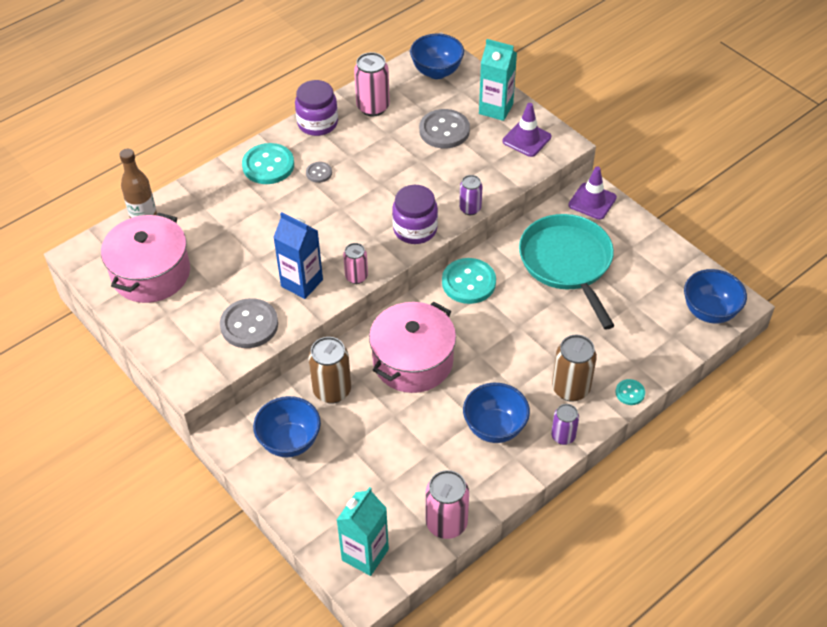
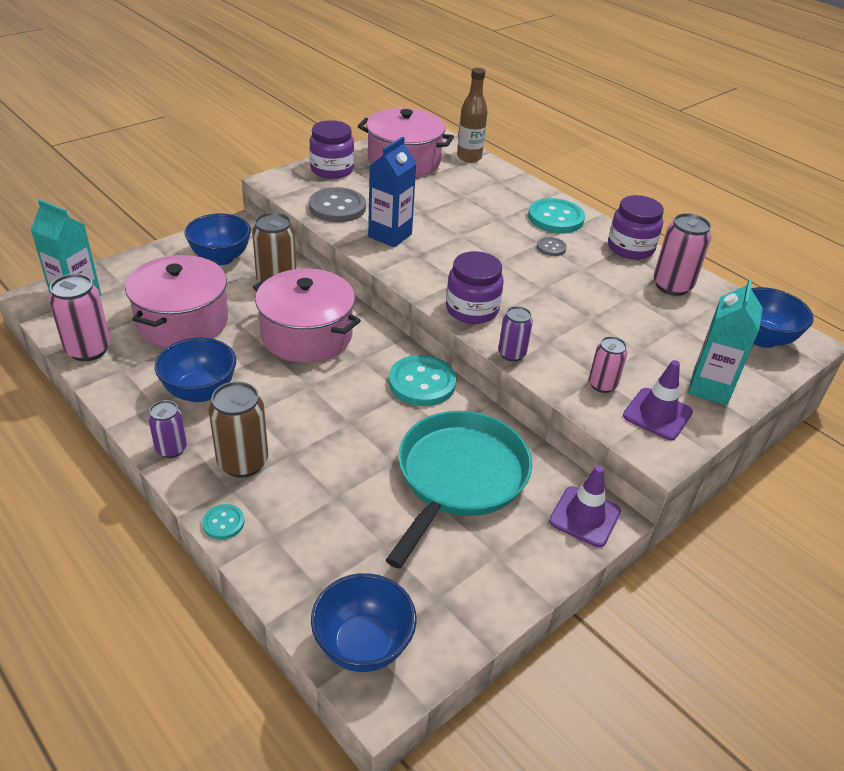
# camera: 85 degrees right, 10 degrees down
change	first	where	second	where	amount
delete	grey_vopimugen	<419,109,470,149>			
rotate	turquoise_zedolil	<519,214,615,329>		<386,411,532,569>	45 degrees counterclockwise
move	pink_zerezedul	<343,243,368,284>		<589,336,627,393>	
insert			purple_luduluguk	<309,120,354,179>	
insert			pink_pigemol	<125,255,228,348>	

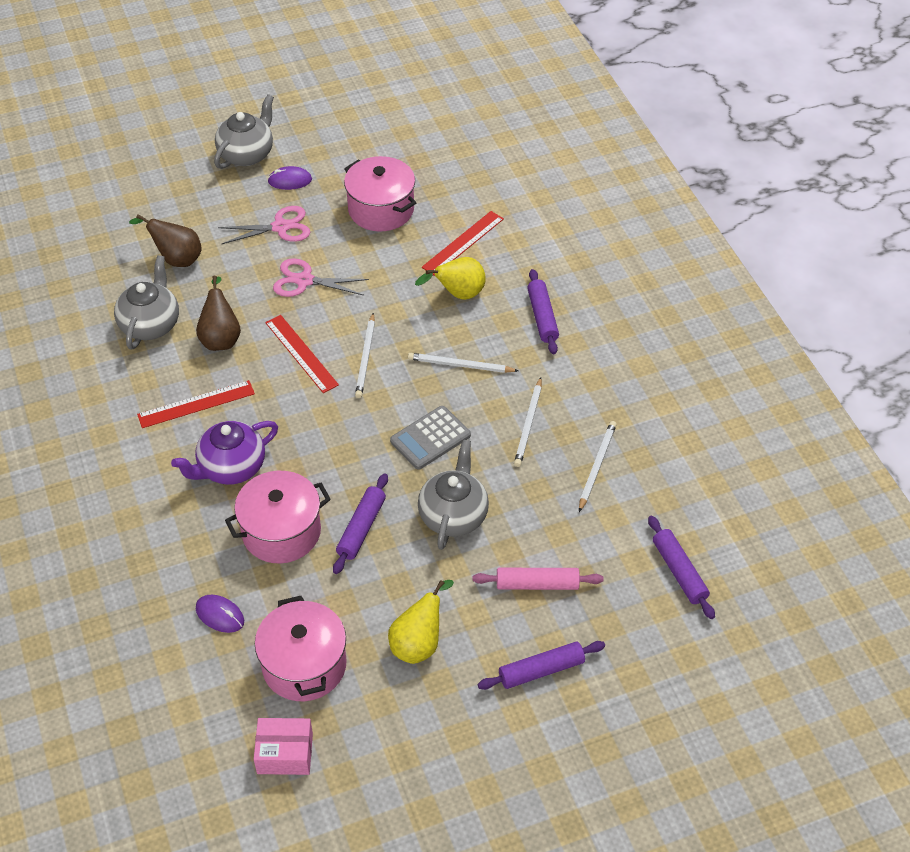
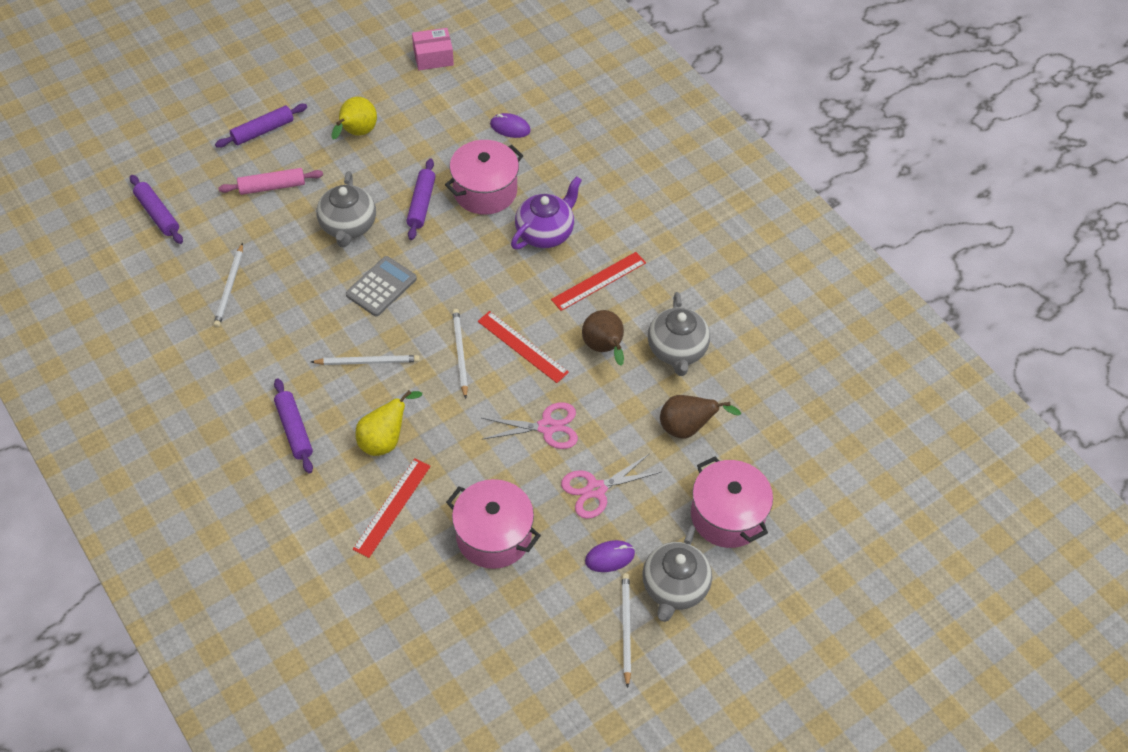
# camera: 165 degrees right, 5 degrees up
change	first	where	second	where	amount
move	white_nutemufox	<514,377,542,467>		<622,573,631,688>	
move	pink_pigemol	<255,596,347,701>		<691,457,773,548>	

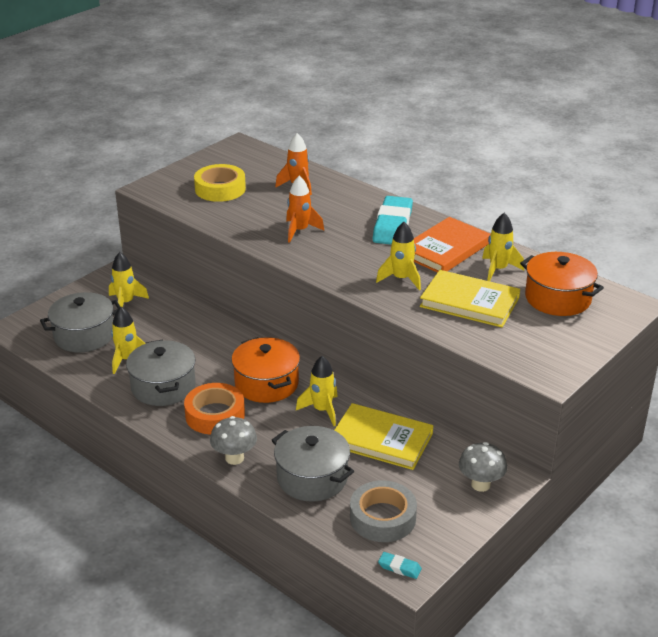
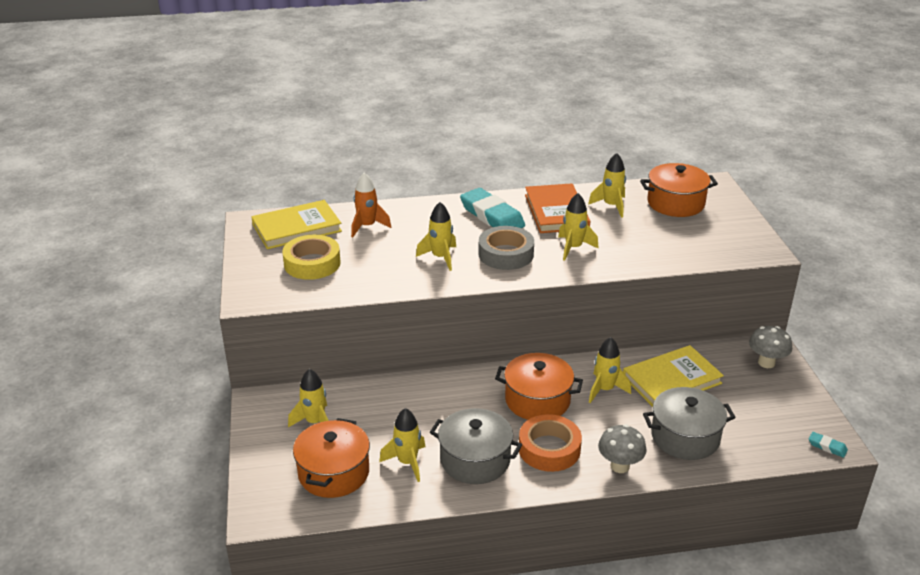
# camera: 50 degrees left, 0 degrees up
change	first	where	second	where	amount
recolor	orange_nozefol	<286,176,324,243>	yellow_nozefol	<416,202,456,271>	
move	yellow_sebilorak	<420,270,520,327>		<251,200,342,249>	
recolor	grey_pigemol	<40,292,120,352>	orange_pigemol	<293,418,370,498>	
move	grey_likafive	<350,480,417,542>		<478,226,534,270>	
rotate	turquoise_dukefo	<378,552,422,579>		<809,432,848,458>	60 degrees clockwise

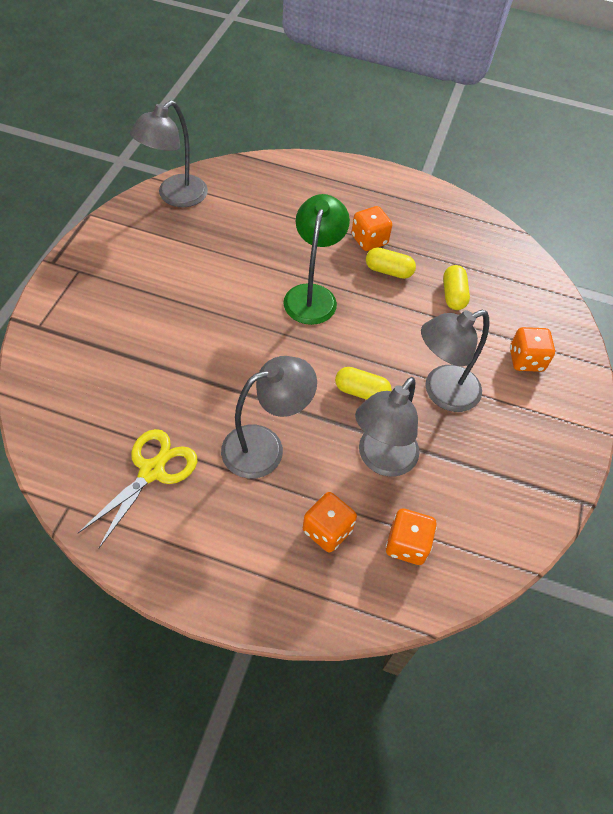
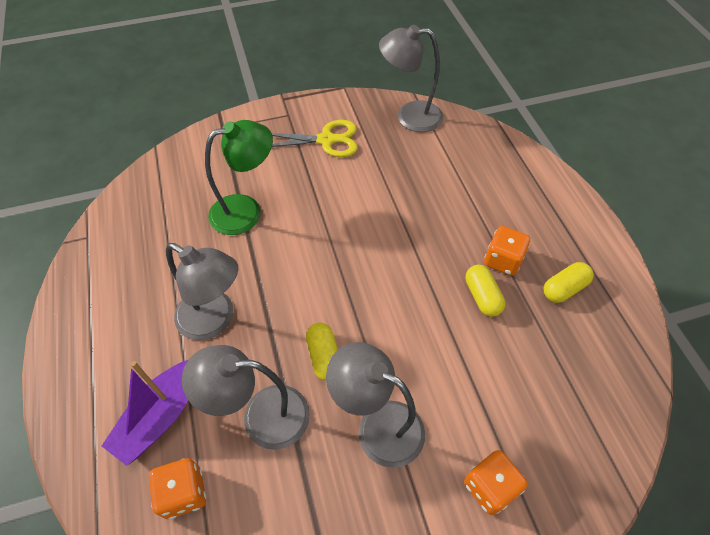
# camera: 60 degrees right, 0 degrees up
change	first	where	second	where	amount
move	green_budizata	<283,194,350,325>		<205,120,273,235>	
move	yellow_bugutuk	<443,265,470,310>		<544,262,594,303>	
move	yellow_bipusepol	<78,429,198,549>		<272,120,358,157>	
replace	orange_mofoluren	<303,492,357,553>	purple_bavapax	<102,360,188,466>	

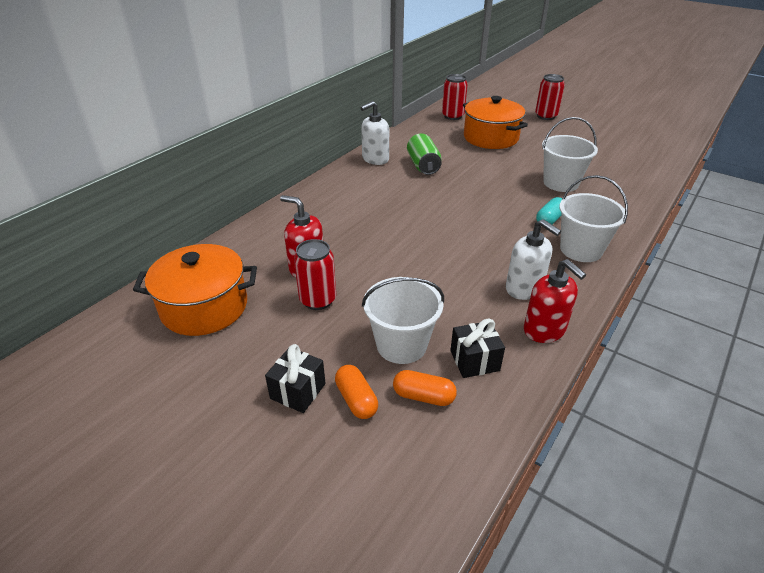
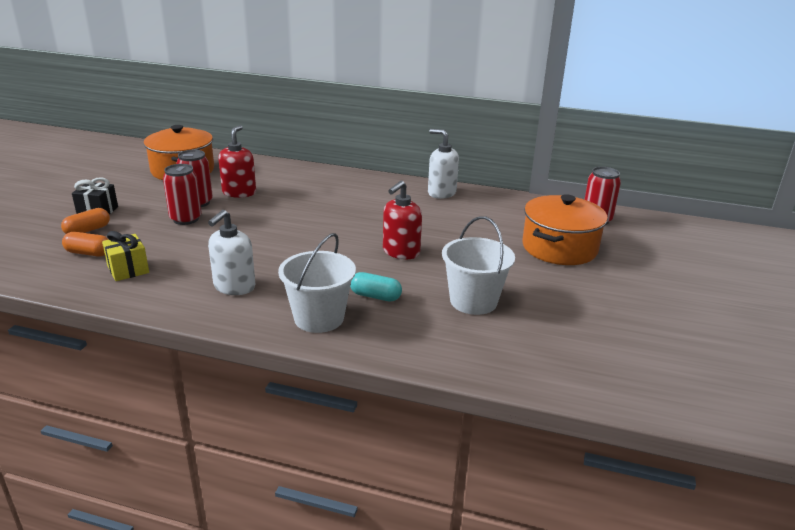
# camera: 70 degrees right, 10 degrees down
change	first	where	second	where	amount
move	red_zerezedul	<535,74,565,120>		<163,164,202,225>	
delete	green_zerezedul	<407,133,442,175>			
move	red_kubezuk	<524,259,586,343>		<383,181,422,259>	
delete	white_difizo	<362,277,444,364>			
recolor	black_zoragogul	<450,319,505,378>	yellow_zoragogul	<102,231,149,281>	
rotate	orange_bugutuk	<393,370,457,406>		<62,232,109,256>	75 degrees counterclockwise

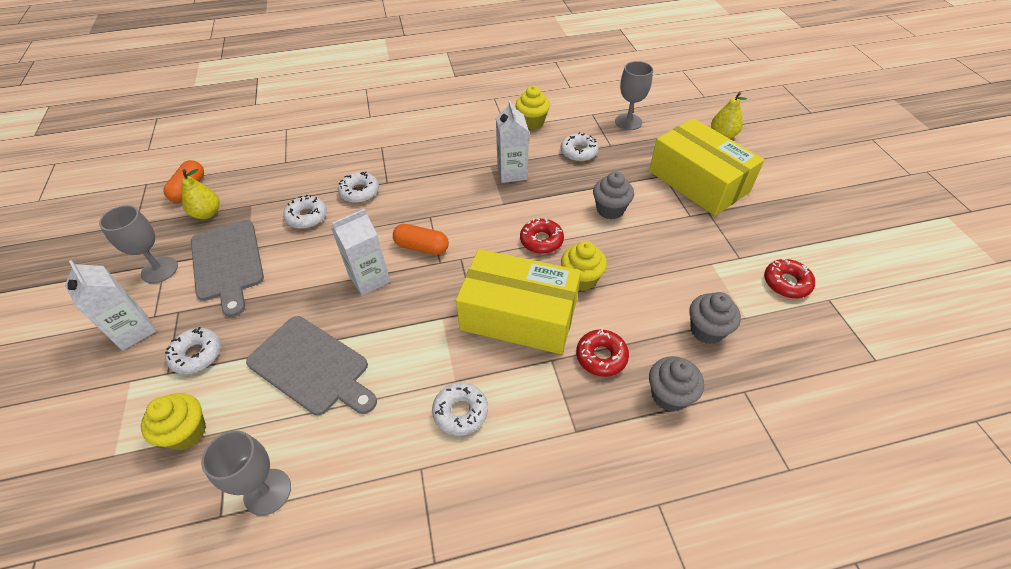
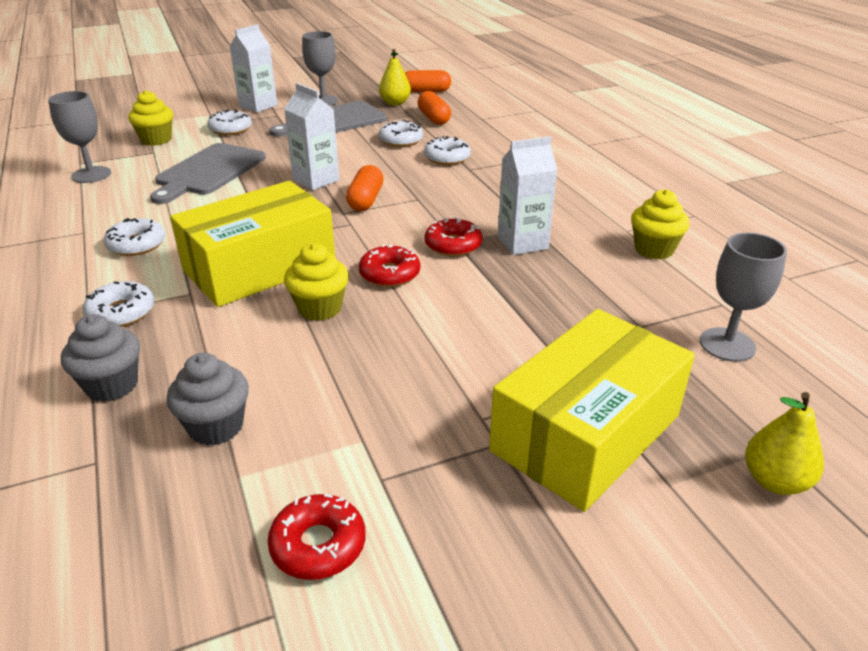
# camera: 80 degrees right, 15 degrees down
change	first	where	second	where	amount
move	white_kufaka	<560,132,599,162>		<83,281,154,327>	
delete	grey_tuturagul	<593,172,634,219>			
rotate	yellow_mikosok	<456,249,581,354>		<170,181,335,307>	45 degrees clockwise
move	red_kufaka	<576,329,629,377>		<425,217,483,256>	
insert			orange_bugutuk	<417,91,451,125>	

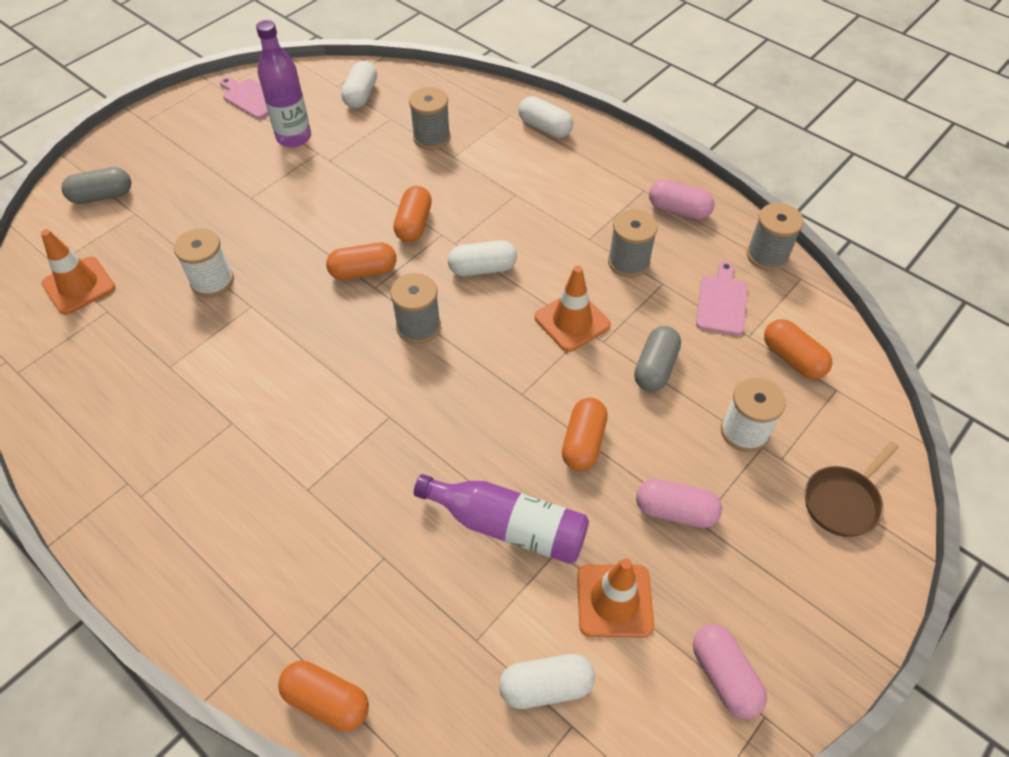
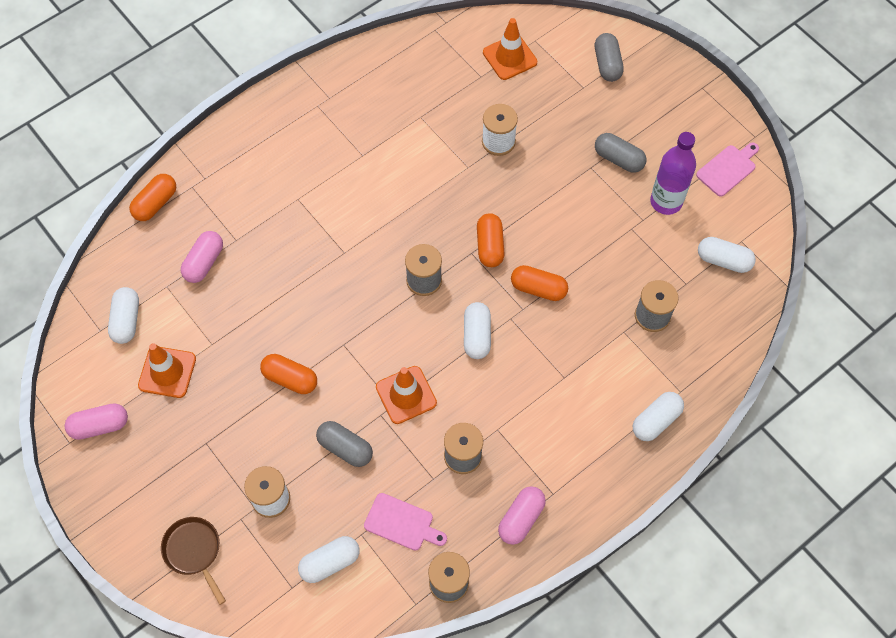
# camera: 100 degrees right, 10 degrees up
change	first	where	second	where	amount
recolor	orange_bugutuk	<764,319,832,379>	white_bugutuk	<298,536,359,583>	
delete	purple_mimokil	<414,474,589,564>			
move	pink_bugutuk	<636,479,722,528>		<181,231,223,283>	
insert			grey_bugutuk	<595,133,647,173>	

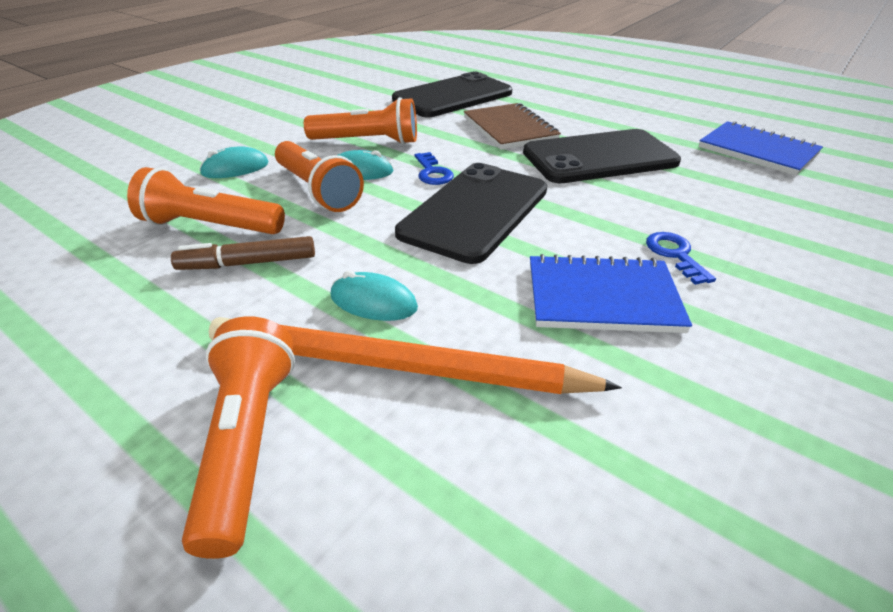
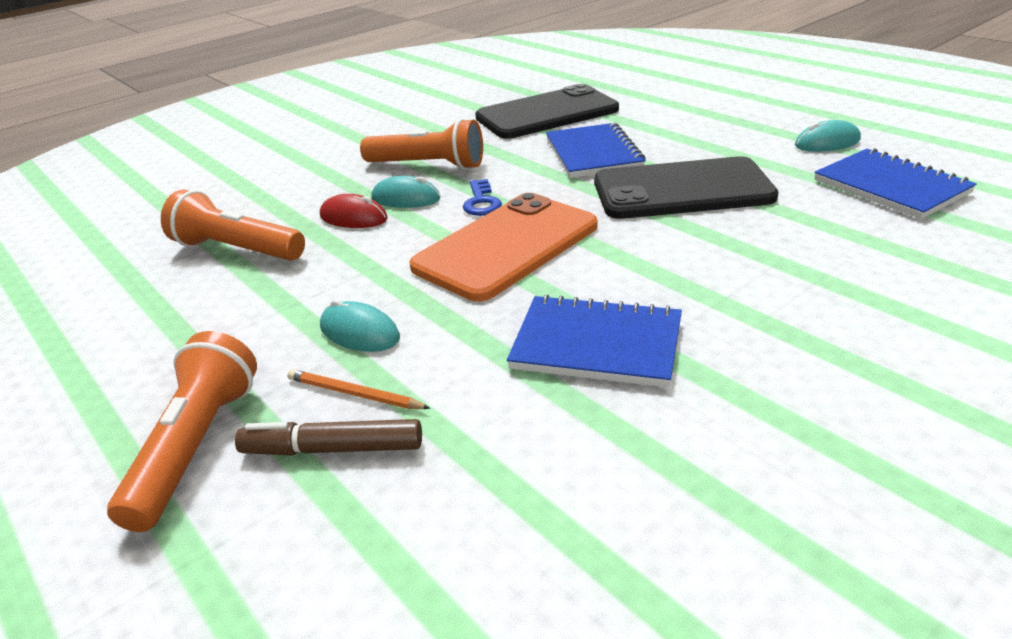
# camera: 15 degrees right, 5 degrees down
change	first	where	second	where	amount
recolor	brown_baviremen	<464,103,561,150>	blue_baviremen	<546,123,646,178>	
replace	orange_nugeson	<275,141,364,212>	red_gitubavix	<320,194,388,228>	
move	turquoise_gitubavix	<199,146,268,178>		<795,120,861,152>	
recolor	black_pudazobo	<395,163,547,264>	orange_pudazobo	<409,193,597,301>	
delete	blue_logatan	<646,232,716,285>			
move	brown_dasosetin	<171,236,315,270>		<235,419,422,456>	
resize	orange_nutemufox	<209,317,622,394>		<287,369,430,409>	x0.40

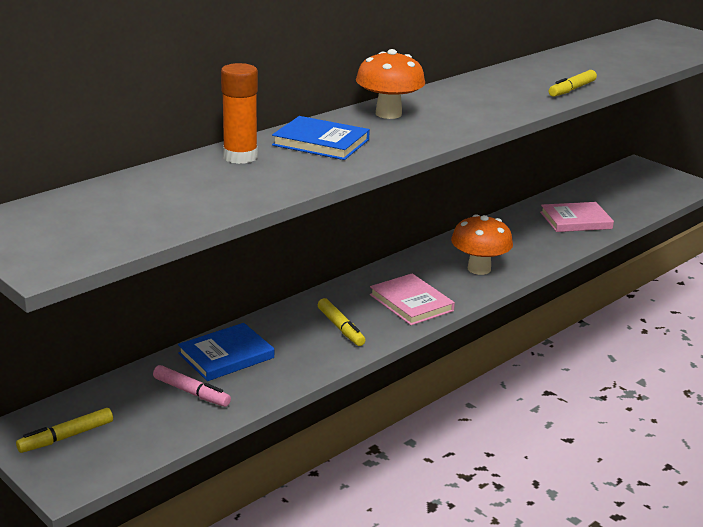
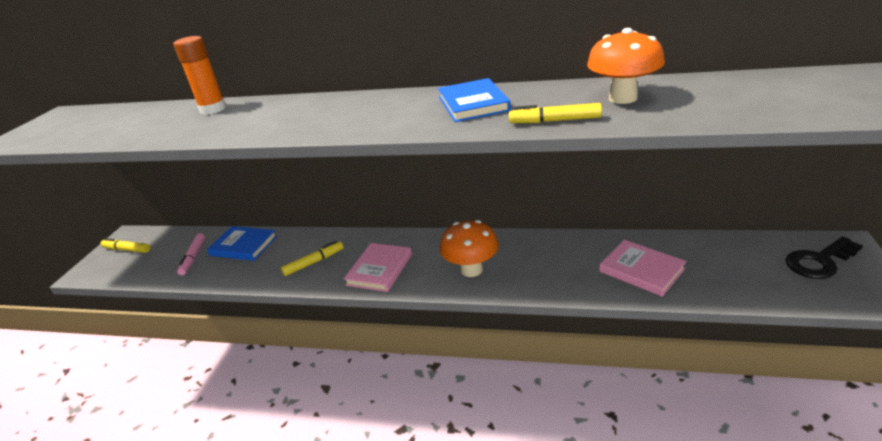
# camera: 60 degrees right, 5 degrees up
change	first	where	second	where	amount
move	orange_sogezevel	<356,49,425,119>		<587,28,665,104>	
move	blue_sebilorak	<272,116,370,160>		<438,78,511,122>	
rotate	yellow_dasosetin	<318,298,365,346>		<281,241,343,276>	150 degrees counterclockwise
insert			black_logatan	<786,236,863,279>	

